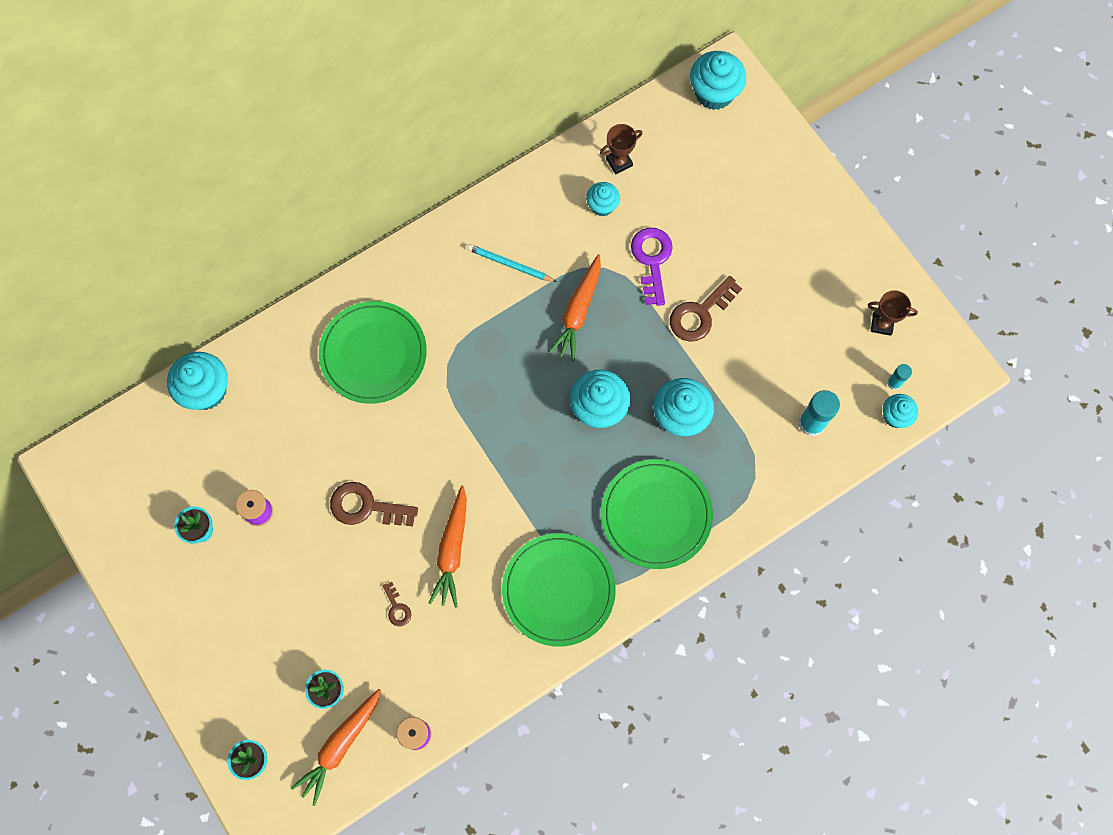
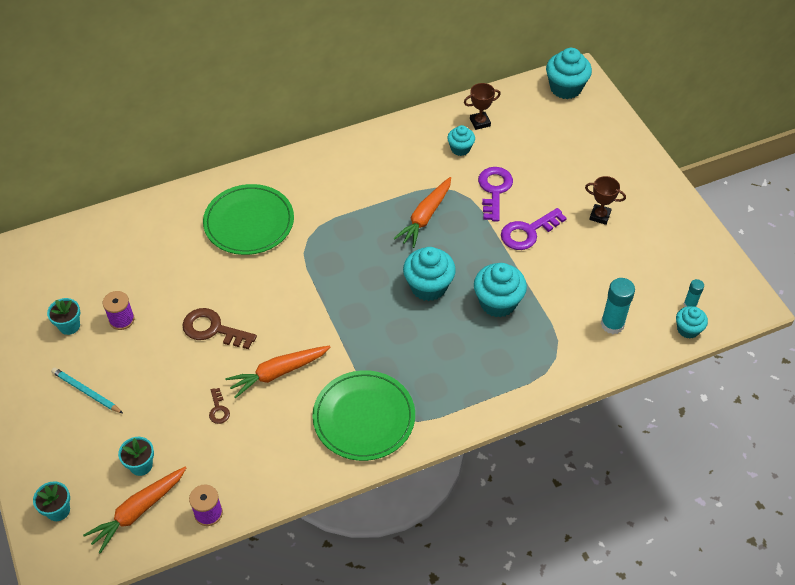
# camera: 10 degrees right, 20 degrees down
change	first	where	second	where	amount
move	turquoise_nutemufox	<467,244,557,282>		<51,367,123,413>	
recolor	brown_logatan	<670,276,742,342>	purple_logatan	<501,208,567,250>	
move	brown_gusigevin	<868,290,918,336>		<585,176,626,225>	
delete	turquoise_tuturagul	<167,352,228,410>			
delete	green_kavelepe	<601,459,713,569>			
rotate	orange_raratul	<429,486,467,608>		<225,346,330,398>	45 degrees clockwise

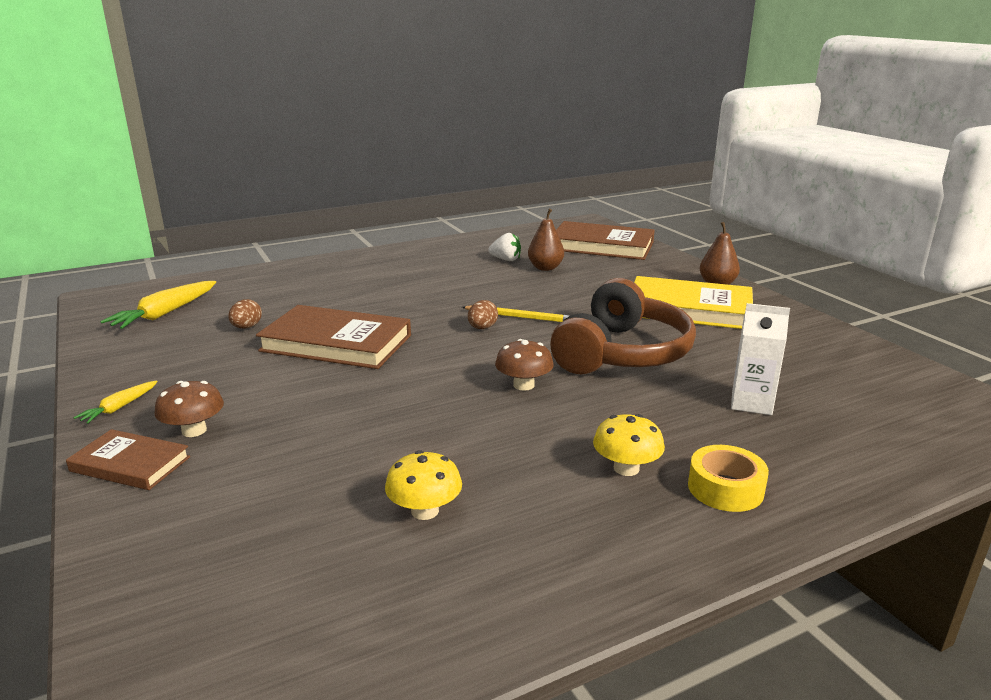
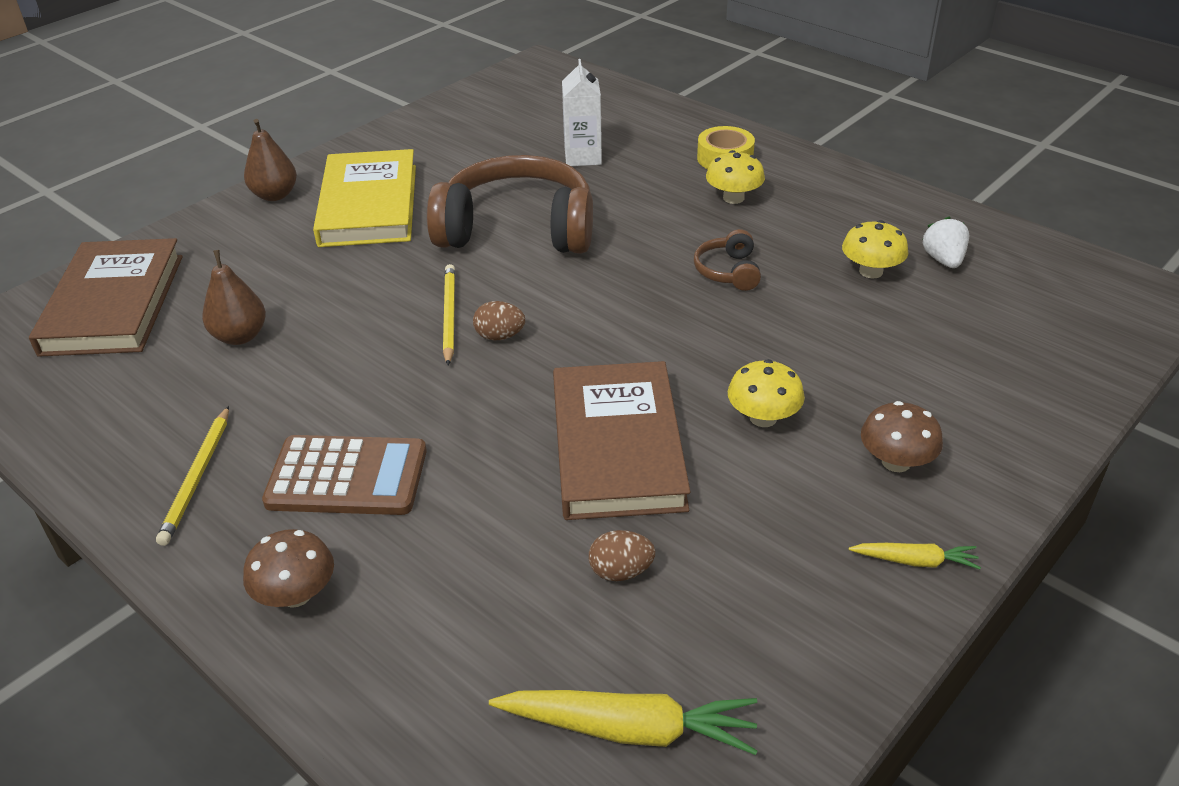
# camera: 110 degrees left, 15 degrees up
change	first	where	second	where	amount
move	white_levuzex	<488,233,521,261>		<923,217,969,268>	
move	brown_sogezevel	<495,339,554,391>		<243,529,334,608>	
delete	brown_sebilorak	<66,429,190,490>			
insert			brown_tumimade	<694,229,761,291>	
insert			yellow_sogezevel	<728,359,805,427>	
insert			yellow_nutemufox	<156,406,229,546>	
insert			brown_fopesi	<262,435,427,515>	

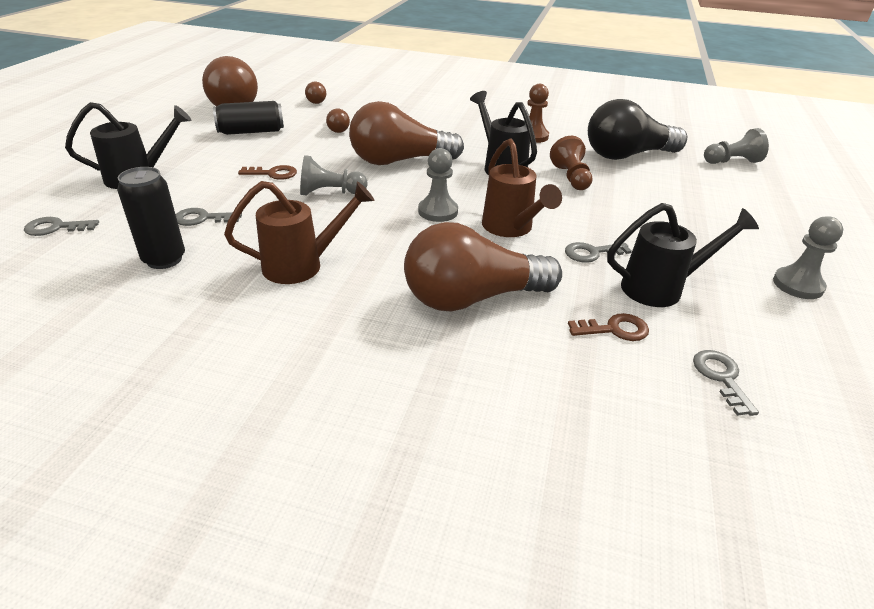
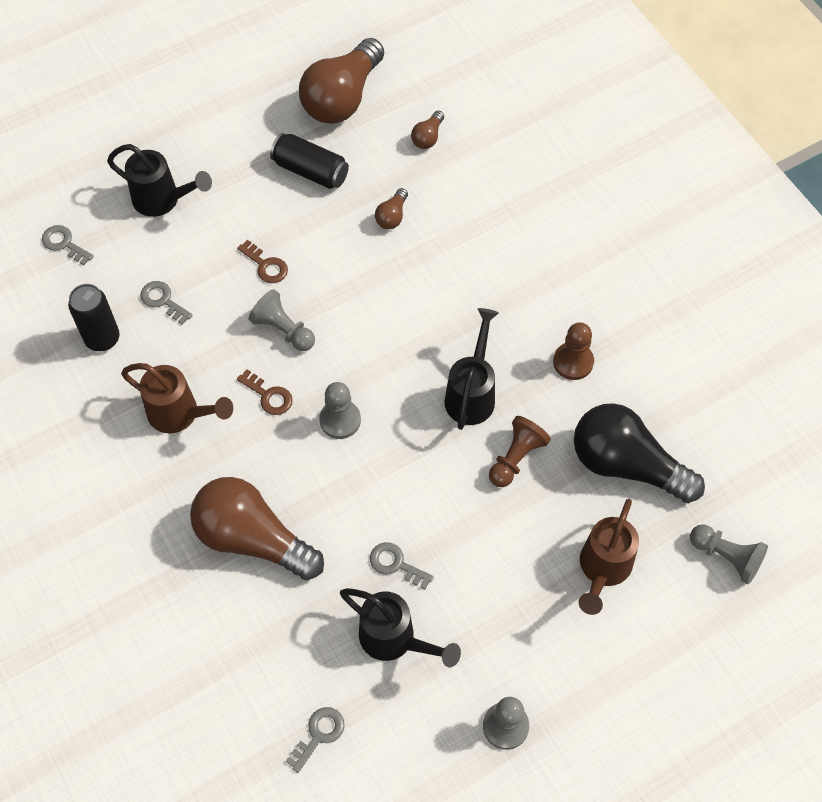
# camera: 45 degrees right, 25 degrees up
change	first	where	second	where	amount
delete	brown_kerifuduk	<349,101,464,165>			
move	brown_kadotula	<482,139,562,237>		<579,499,639,615>	
move	brown_logatan	<568,313,649,341>		<237,369,293,415>	

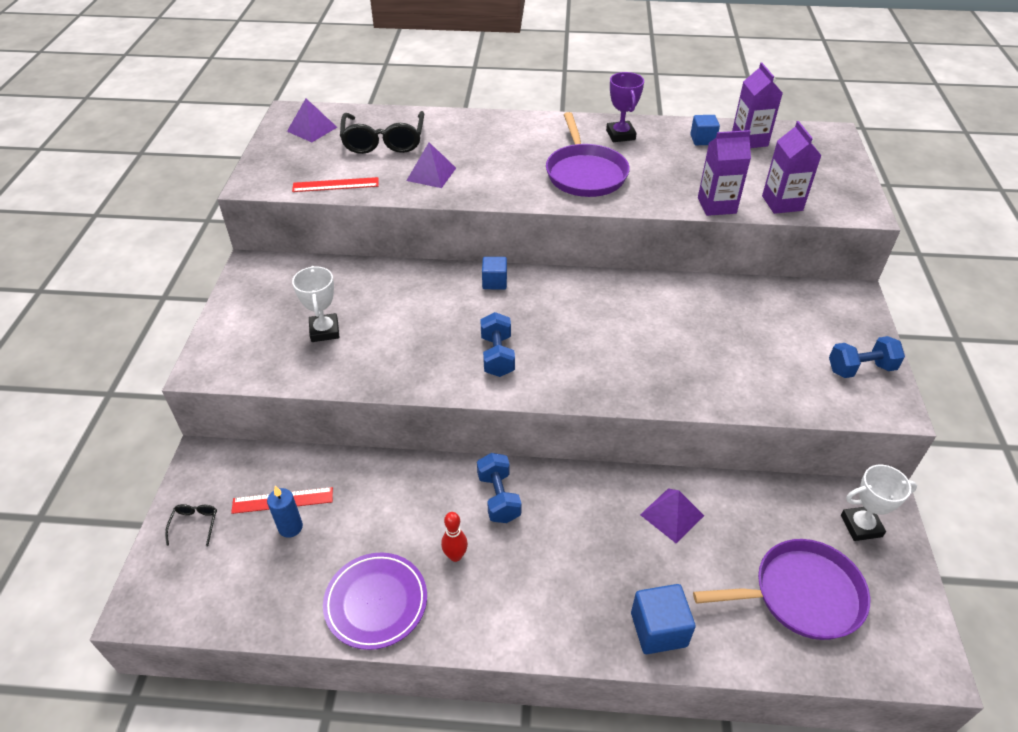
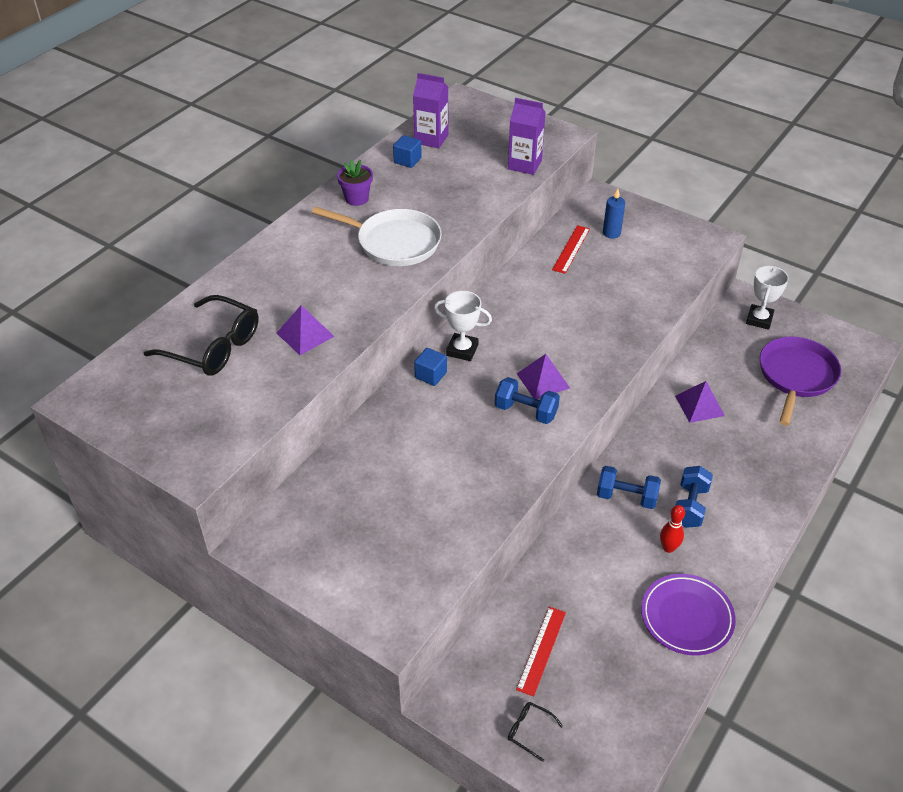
# camera: 60 degrees left, 0 degrees up
change	first	where	second	where	amount
replace	purple_gusigevin	<606,72,644,142>	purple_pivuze	<337,160,373,206>	
move	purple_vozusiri	<287,98,337,142>		<517,354,570,399>	
recolor	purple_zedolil	<546,112,630,197>	white_zedolil	<312,206,442,266>	
delete	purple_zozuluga	<698,130,751,216>			
move	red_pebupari	<292,177,379,192>		<552,225,590,274>	
move	white_gusigevin	<292,266,340,342>		<434,291,492,361>	
move	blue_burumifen	<829,336,905,378>		<675,466,713,528>	
move	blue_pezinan	<267,486,303,538>		<603,189,625,239>	
delete	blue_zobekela	<631,584,696,654>			

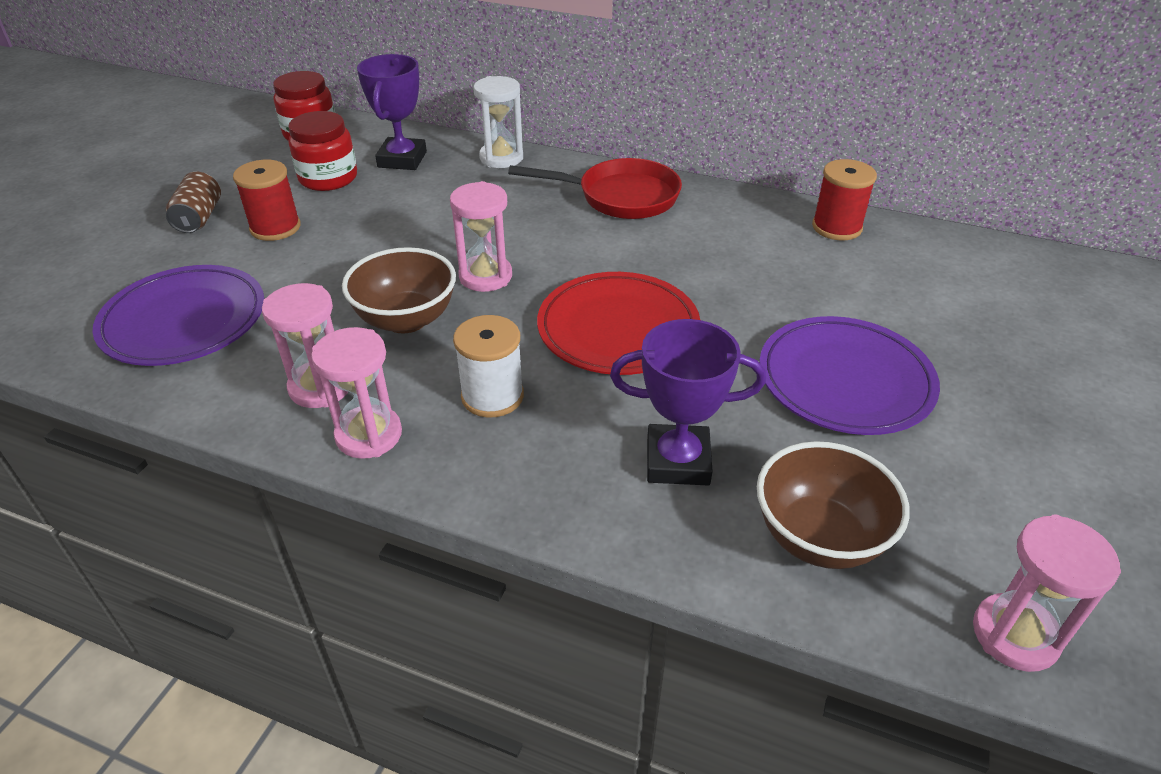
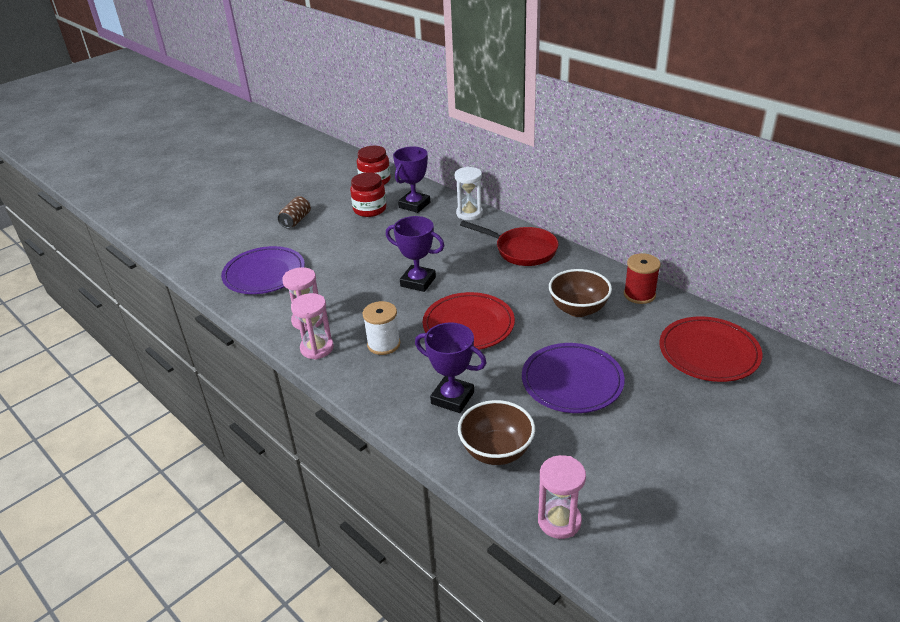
# camera: 25 degrees right, 5 degrees down
change	first	where	second	where	amount
delete	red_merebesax	<233,160,301,241>			
replace	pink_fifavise	<450,181,512,292>	purple_gusigevin	<386,216,444,292>	
move	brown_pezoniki	<342,247,456,333>		<549,269,612,317>	
insert			red_kavelepe	<659,316,762,382>	

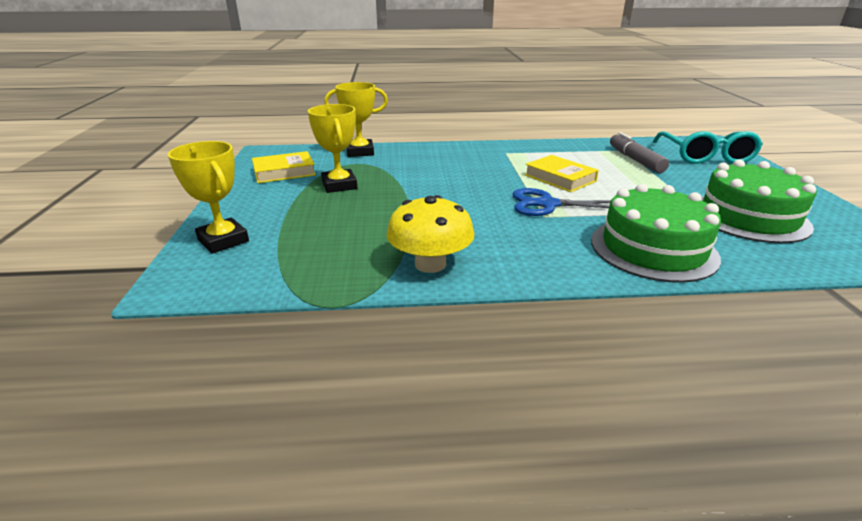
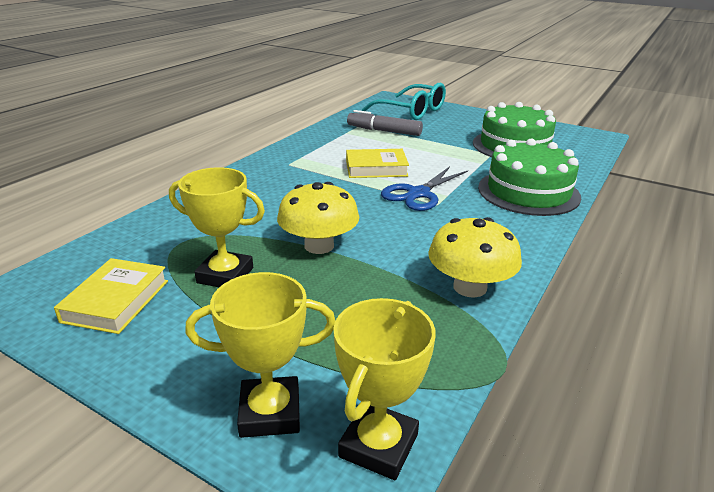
# camera: 55 degrees left, 0 degrees up
change	first	where	second	where	amount
move	yellow_gusigevin	<324,82,388,157>		<333,298,436,480>	
insert			yellow_sogezevel	<277,182,359,254>	

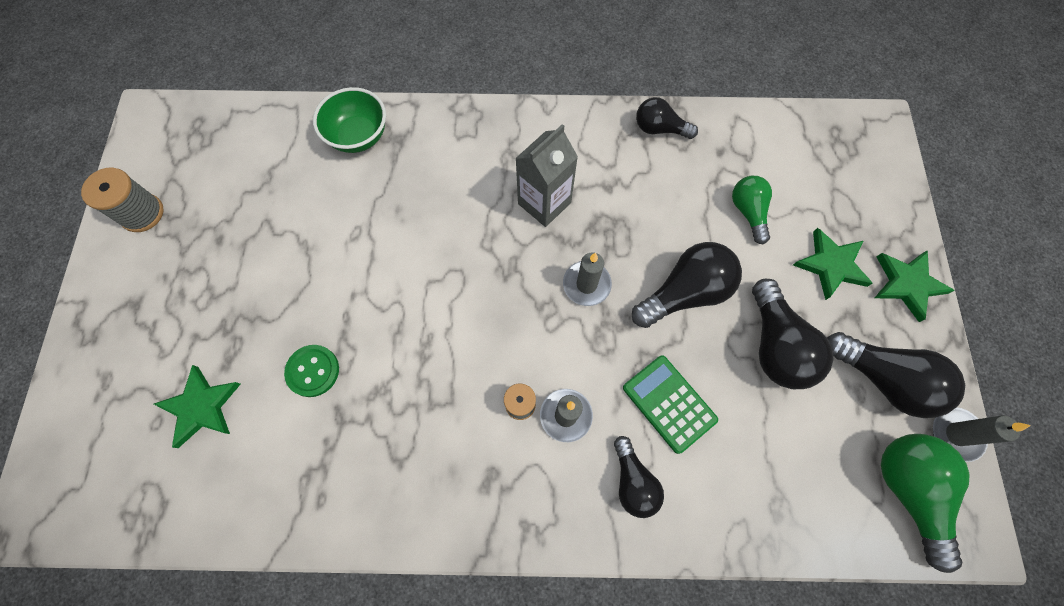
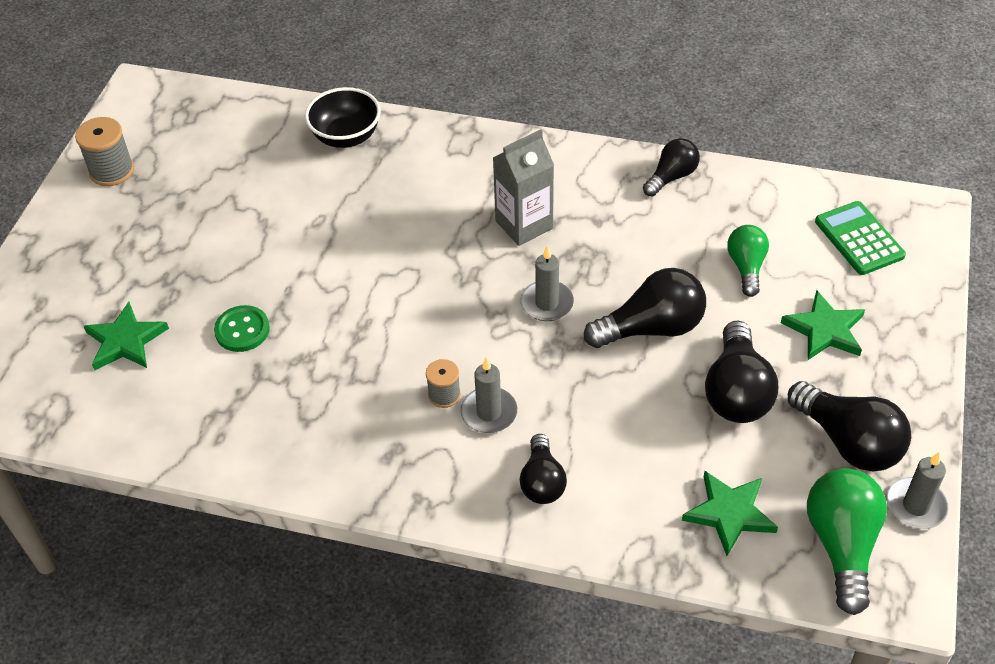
# camera: 15 degrees right, 20 degrees down
change	first	where	second	where	amount
recolor	green_pezoniki	<313,87,386,153>	black_pezoniki	<305,87,381,148>	
rotate	black_kerifuduk	<636,97,698,139>		<643,138,700,197>	105 degrees clockwise
move	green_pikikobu	<874,251,955,322>		<682,471,778,556>	
move	green_fopesi	<623,355,718,454>		<815,201,906,275>	

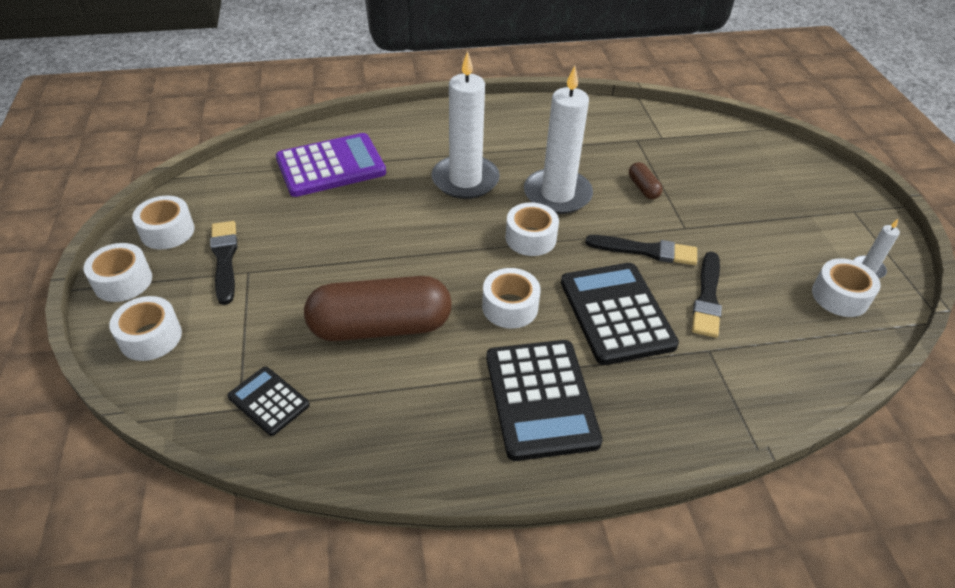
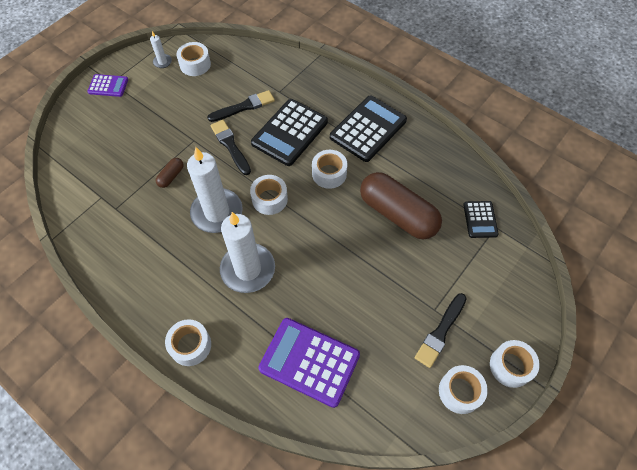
# camera: 130 degrees left, 15 degrees up
change	first	where	second	where	amount
move	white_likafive	<109,296,182,361>		<165,319,211,366>	
insert			purple_fopesi	<87,74,128,97>	

